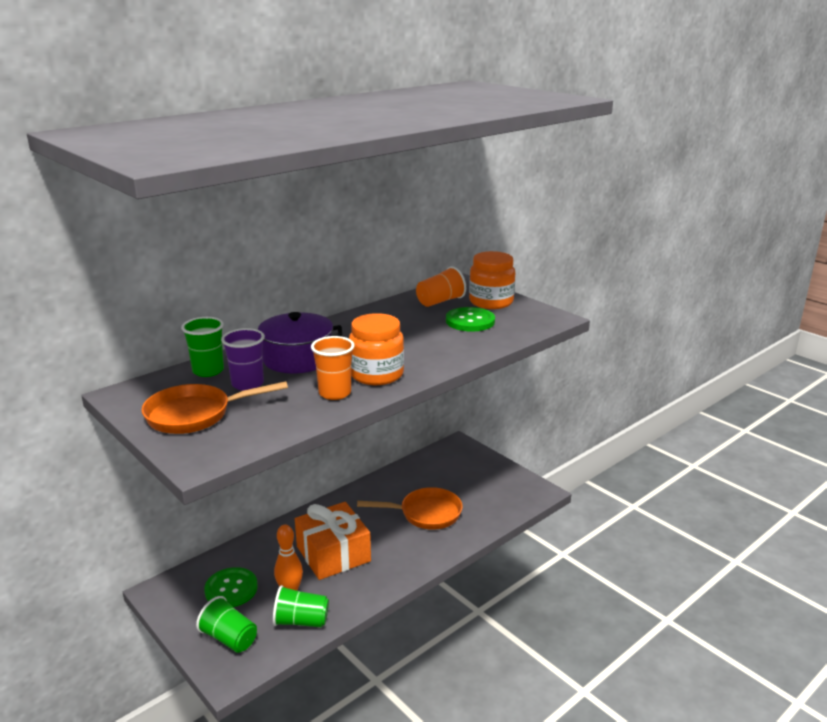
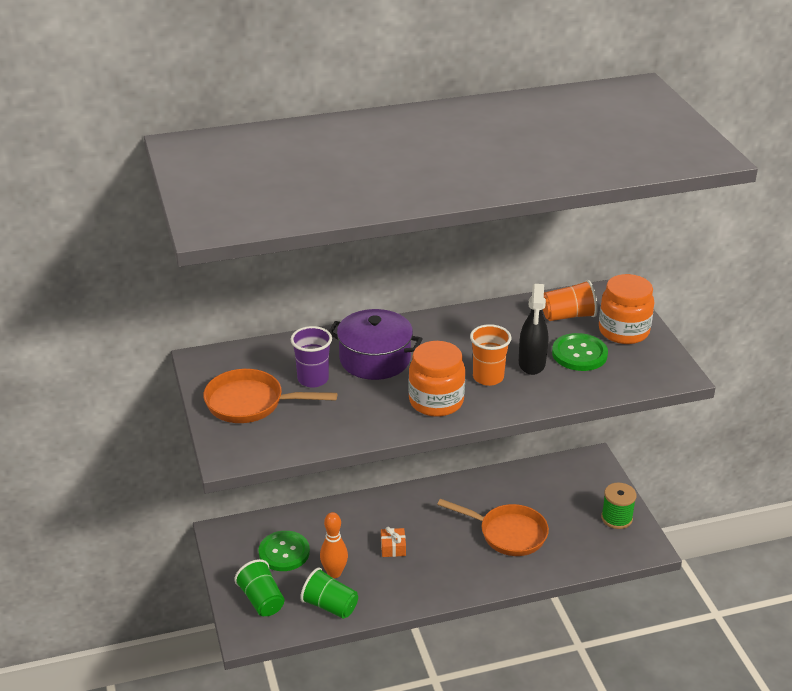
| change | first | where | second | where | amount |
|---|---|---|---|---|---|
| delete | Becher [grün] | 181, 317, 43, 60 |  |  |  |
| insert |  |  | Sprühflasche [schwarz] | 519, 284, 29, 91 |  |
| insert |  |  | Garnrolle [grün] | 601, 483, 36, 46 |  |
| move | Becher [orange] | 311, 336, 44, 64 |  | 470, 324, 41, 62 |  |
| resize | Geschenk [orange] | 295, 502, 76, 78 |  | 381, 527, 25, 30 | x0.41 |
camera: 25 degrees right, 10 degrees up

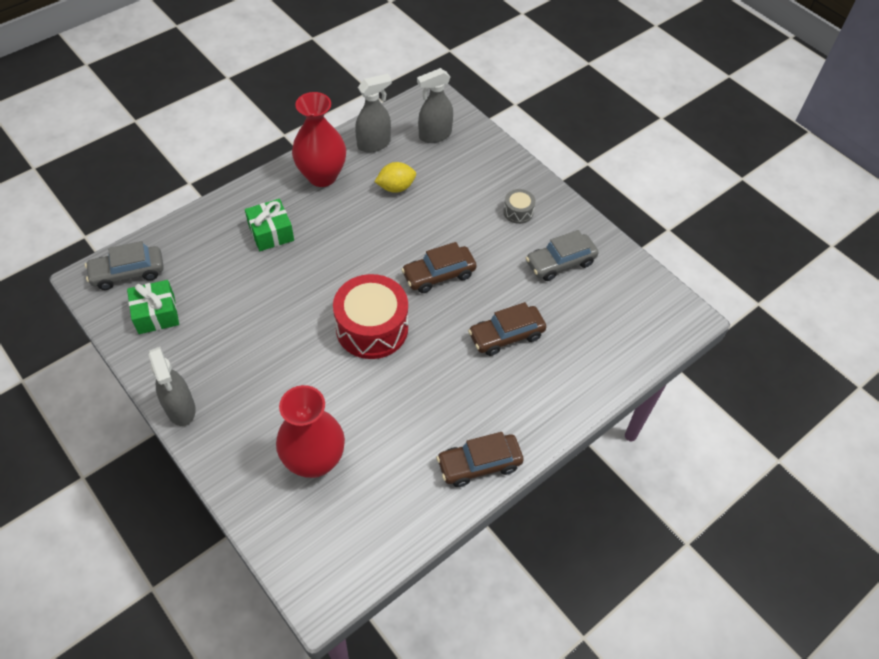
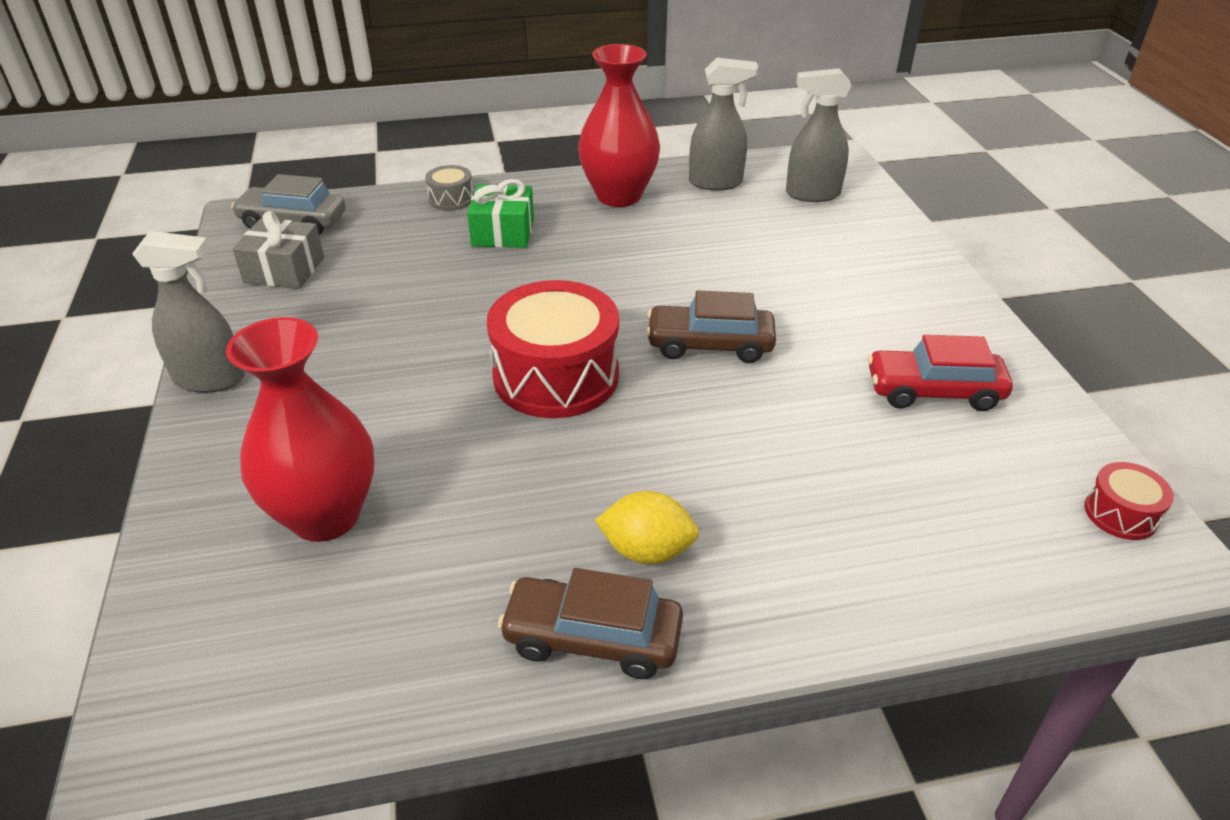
| change | first | where | second | where | amount |
|---|---|---|---|---|---|
| delete | Auto [braun] | 468, 302, 78, 54 |  |  |  |
| insert |  |  | Trommel [rot] | 1084, 462, 90, 78 |  |
| move | Zitrone [gelb] | 375, 162, 41, 31 |  | 595, 491, 104, 73 |  |
| move | Trommel [grau] | 503, 189, 32, 35 |  | 425, 165, 49, 46 |  |
| recolor | Geschenk [grün] | 127, 280, 52, 54 | Geschenk [grau] | 233, 211, 91, 78 |  |
| recolor | Auto [grau] | 526, 230, 72, 51 | Auto [rot] | 868, 335, 145, 76 |  |
| rotate | Sprühflasche [grau] | 148, 347, 48, 79 |  | 132, 231, 113, 162 | 90 degrees counterclockwise |
camera: 30 degrees right, 15 degrees down

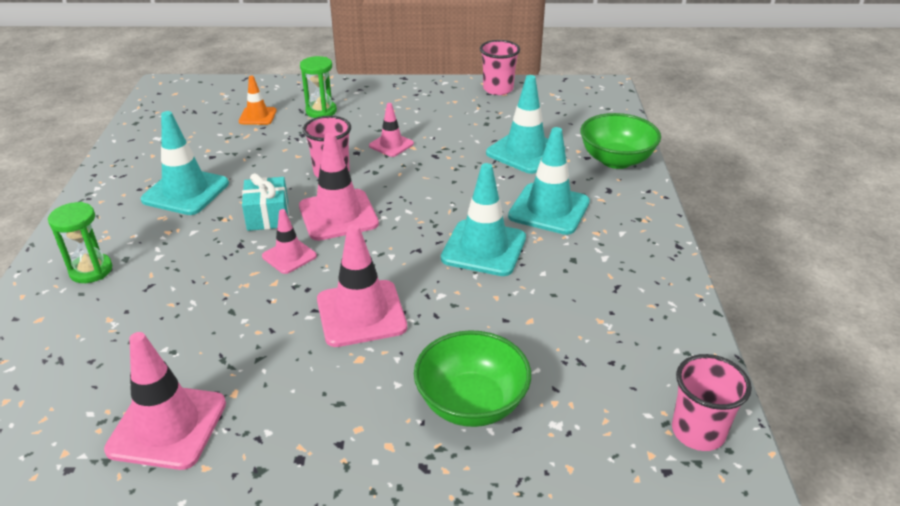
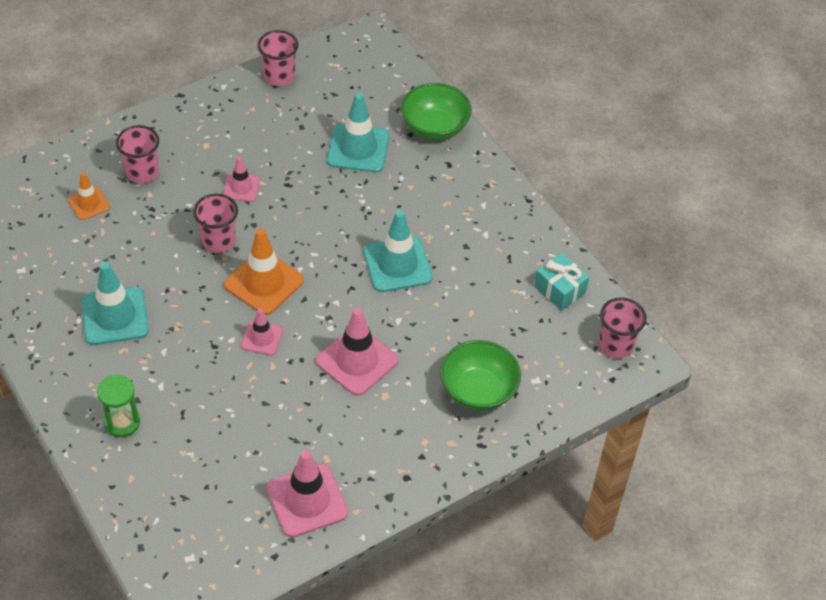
| change | first | where | second | where | amount |
|---|---|---|---|---|---|
| delete | Leitkegel [türkis] | 508, 127, 82, 108 |  |  |  |
| move | Geschenk [türkis] | 242, 173, 47, 58 |  | 534, 253, 55, 58 |  |
| replace | Sanduhr [grün] | 300, 56, 37, 62 | Becher [rosa] | 116, 125, 43, 58 |  |
| recolor | Leitkegel [rosa] | 299, 133, 80, 108 | Leitkegel [orange] | 224, 228, 80, 87 |  |
camera: 35 degrees left, 15 degrees up

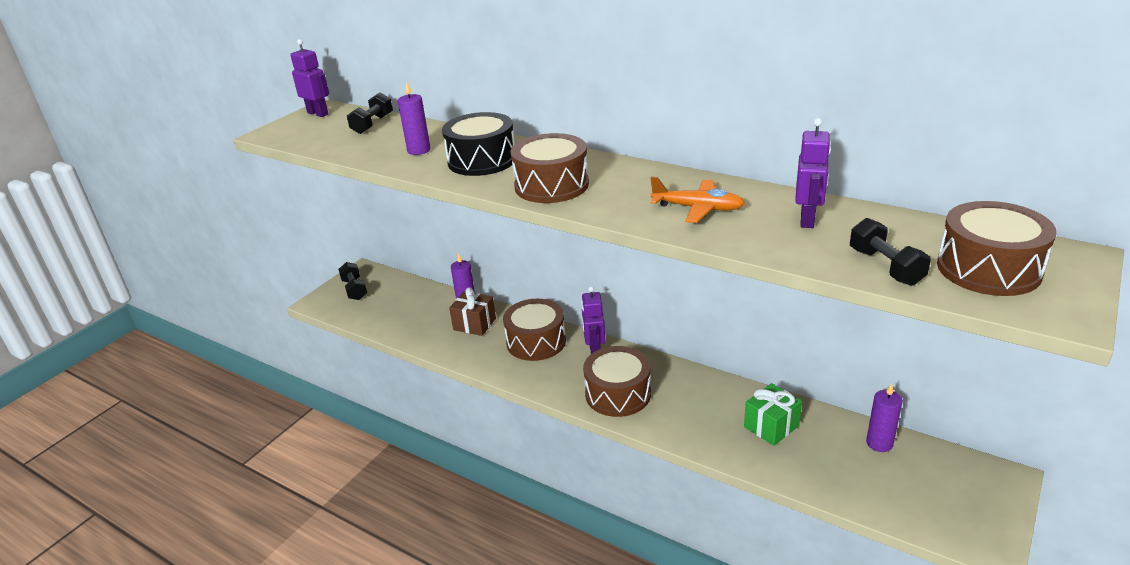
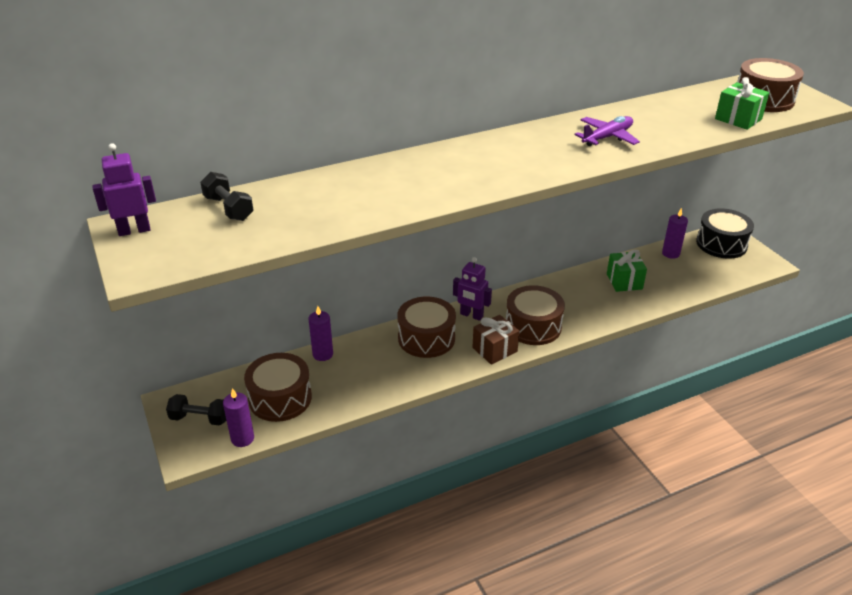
| change | first | where | second | where | amount |
|---|---|---|---|---|---|
| delete | Roboter [lila] | 795, 118, 36, 110 |  |  |  |
| move | Kerze [lila] | 398, 81, 32, 74 |  | 223, 388, 31, 59 |  |
| move | Trommel [schwarz] | 442, 112, 73, 64 |  | 696, 208, 58, 51 |  |
| move | Geschenk [braun] | 449, 287, 47, 49 |  | 472, 315, 47, 50 |  |
| move | Trommel [braun] | 511, 133, 78, 70 |  | 244, 353, 68, 69 |  |
| replace | Hantel [schwarz] | 850, 218, 81, 68 | Geschenk [grün] | 715, 77, 55, 53 |  |
| recolor | Flugzeug [orange] | 650, 177, 95, 46 | Flugzeug [lila] | 574, 116, 66, 30 |  |
camera: 60 degrees left, 5 degrees up

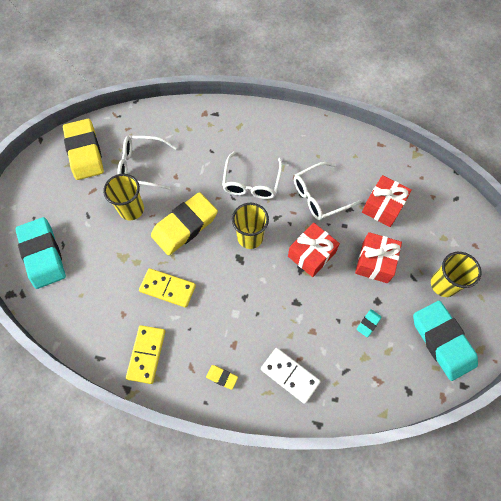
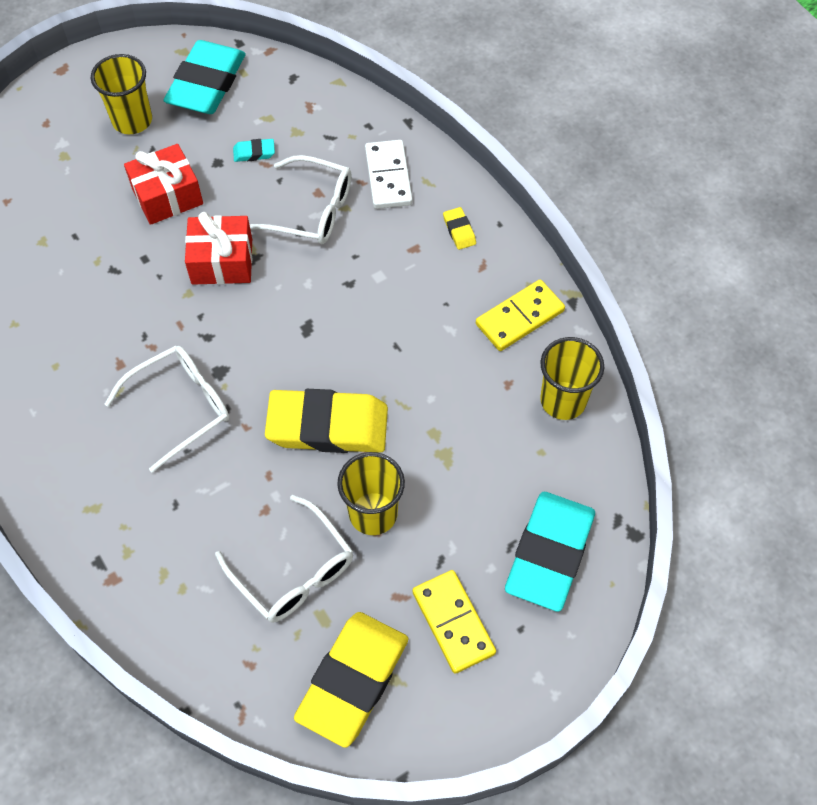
| change | first | where | second | where | amount |
|---|---|---|---|---|---|
| delete | Geschenk [rot] | 362, 175, 50, 52 |  |  |  |
| move | Dominostein [gelb] | 139, 268, 57, 40 |  | 412, 570, 84, 104 |  |
| move | Becher [gelb] | 232, 203, 37, 46 |  | 540, 337, 64, 83 |  |
| move | Brille [weiß] | 294, 162, 67, 58 |  | 249, 155, 103, 89 |  |
camera: 135 degrees left, 5 degrees down

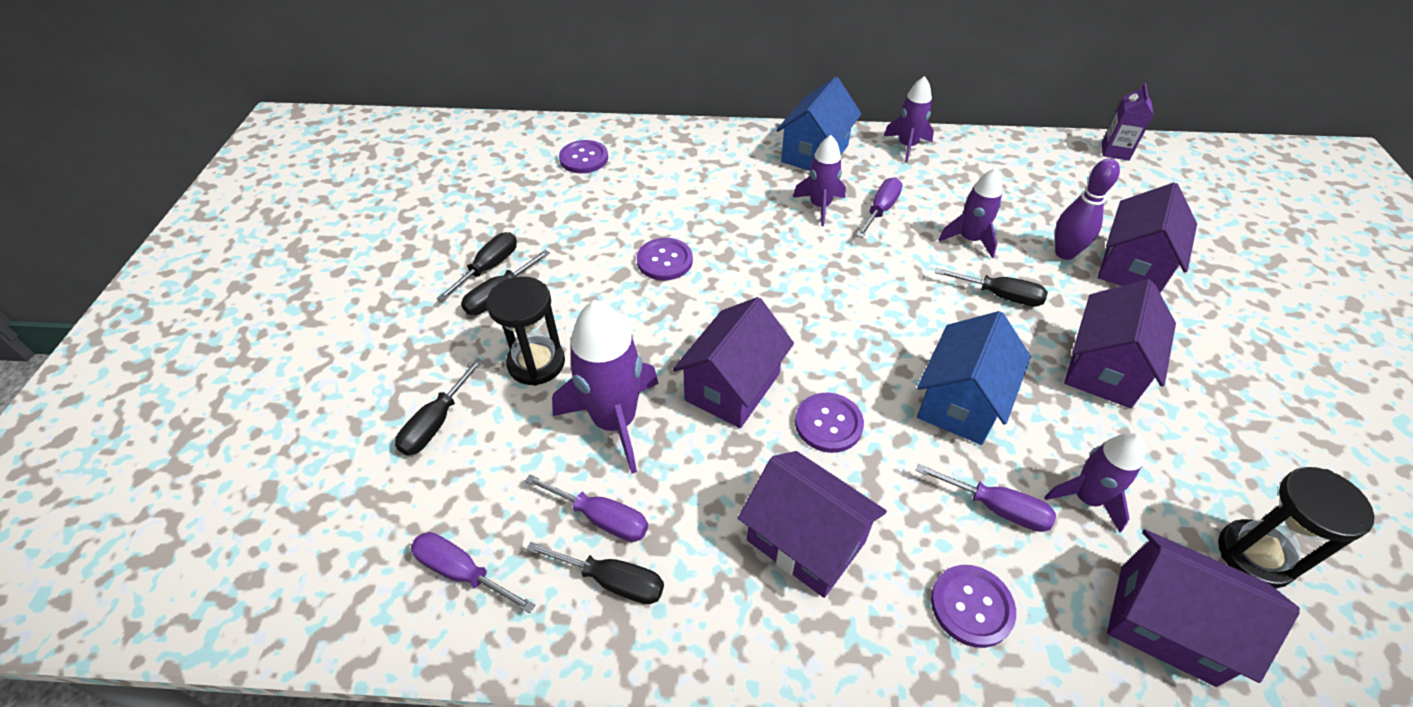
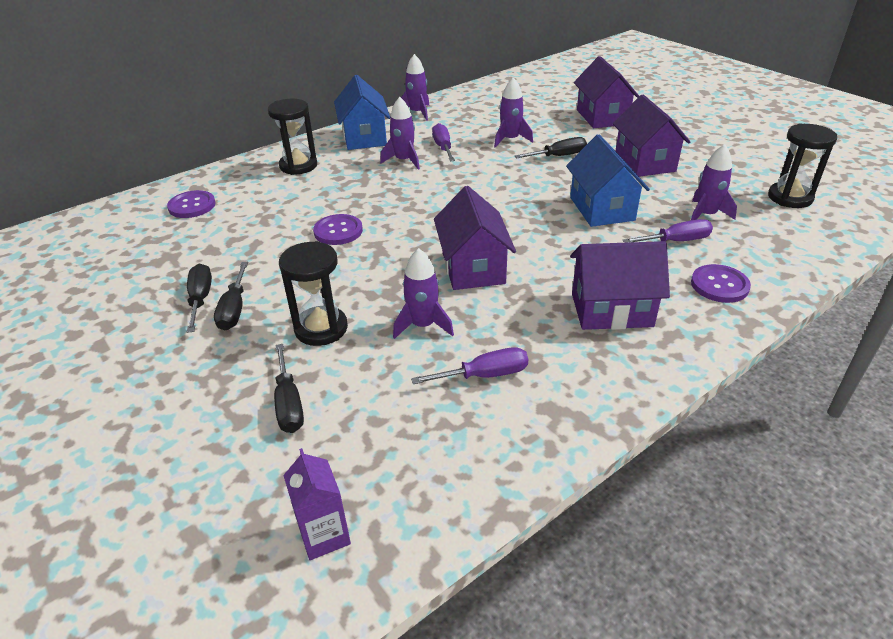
| change | first | where | second | where | amount |
|---|---|---|---|---|---|
| delete | Schraubenzieher [lila] | 411, 532, 124, 81 |  |  |  |
| delete | Schraubenzieher [schwarz] | 526, 542, 138, 62 |  |  |  |
| delete | Knopf [lila] | 795, 393, 69, 60 |  |  |  |
| delete | Bowlingkegel [lila] | 1055, 158, 65, 102 |  |  |  |
| delete | Haus [lila] | 1107, 529, 193, 158 |  |  |  |
| insert |  |  | Sanduhr [schwarz] | 268, 99, 49, 76 |  |
| move | Getränkekarton [lila] | 1102, 83, 52, 78 |  | 283, 448, 68, 112 |  |
| resize | Rakete [lila] | 552, 300, 107, 174 |  | 393, 248, 61, 91 | x0.61 |
camera: 40 degrees left, 10 degrees down

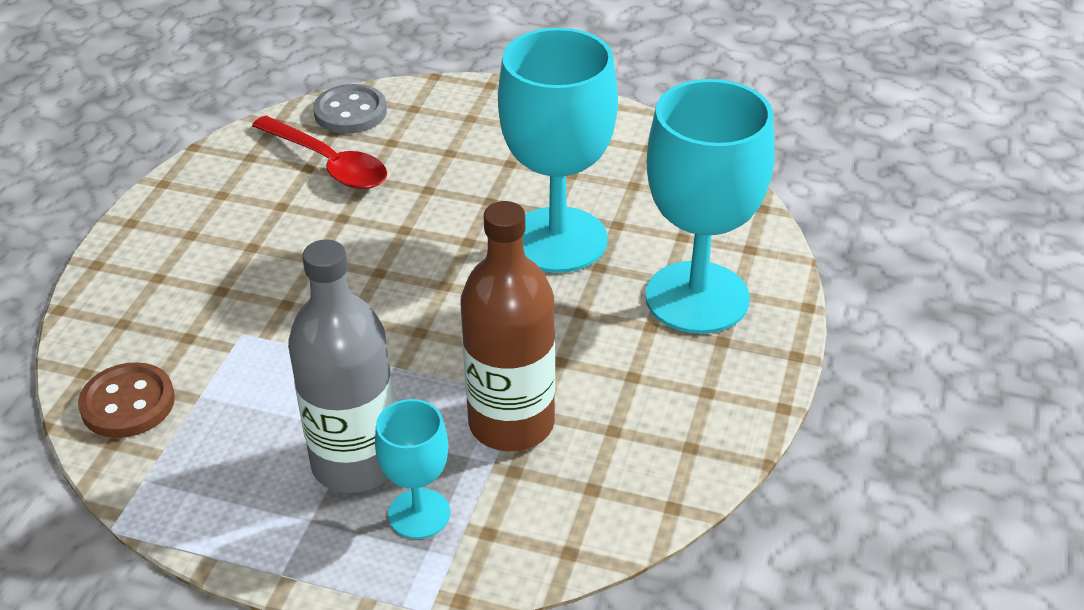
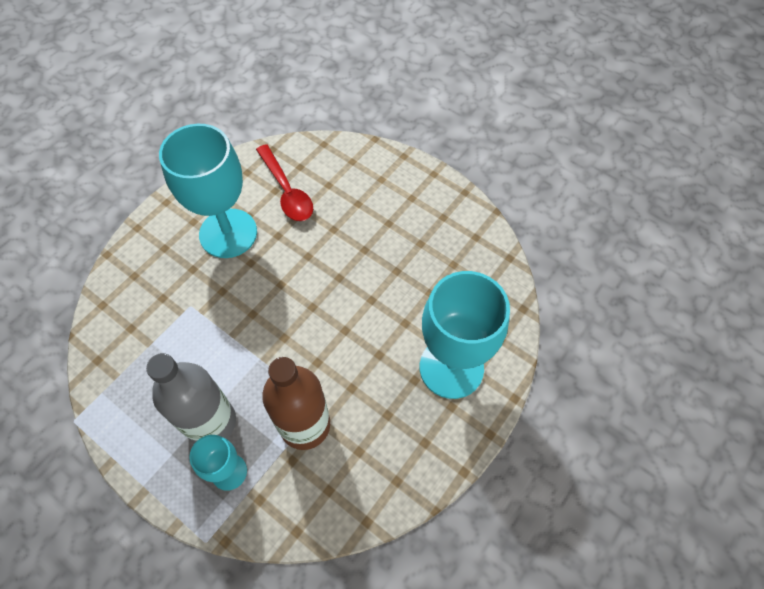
| change | first | where | second | where | amount |
|---|---|---|---|---|---|
| delete | Knopf [braun] | 78, 362, 97, 76 |  |  |  |
| delete | Knopf [grau] | 313, 84, 74, 50 |  |  |  |
| move | Kelch [türkis] | 498, 28, 120, 245 |  | 159, 124, 98, 134 |  |
camera: 20 degrees right, 20 degrees up

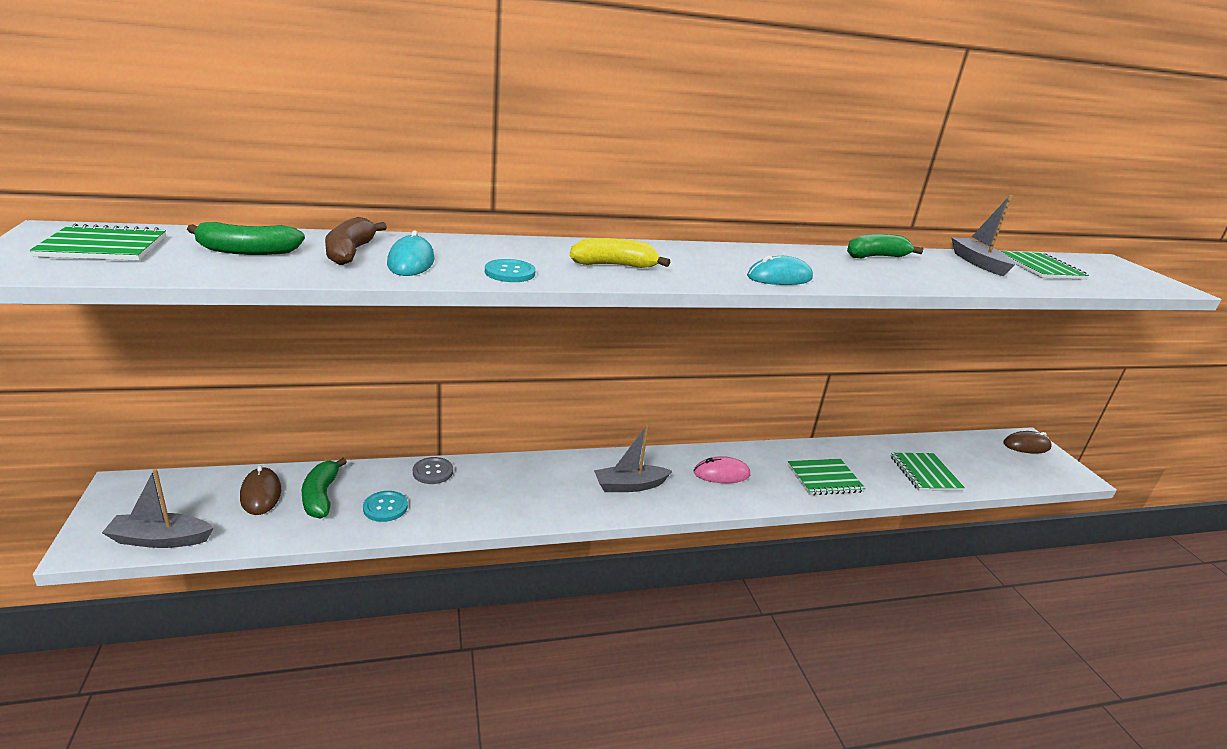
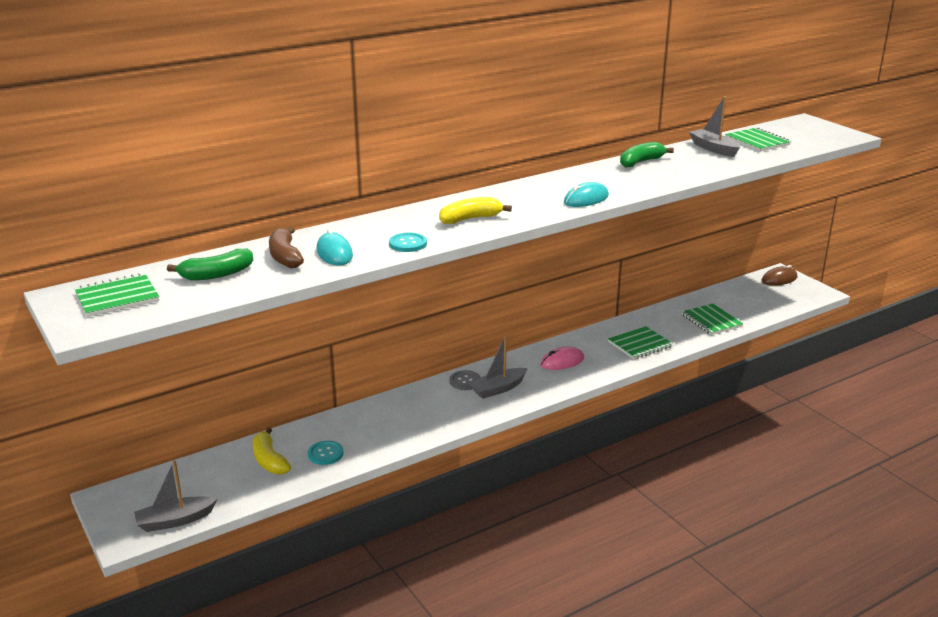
| change | first | where | second | where | amount |
|---|---|---|---|---|---|
| delete | Computermaus [braun] | 240, 465, 41, 50 |  |  |  |
| move | Knopf [grau] | 413, 457, 40, 27 |  | 449, 370, 32, 20 |  |
| recolor | Banane [grün] | 302, 458, 45, 61 | Banane [gelb] | 253, 427, 38, 47 |  |
camera: 15 degrees left, 0 degrees up

